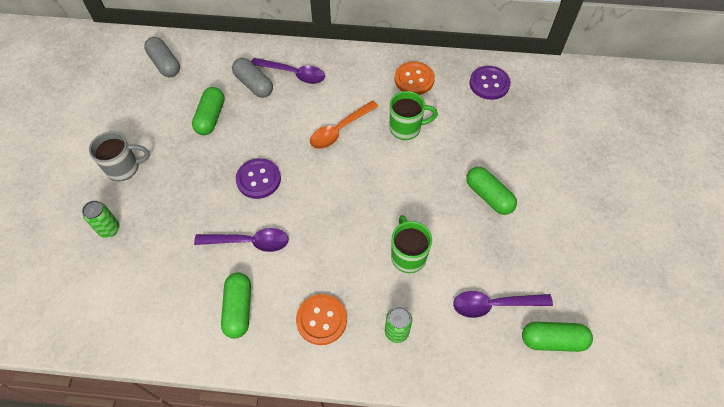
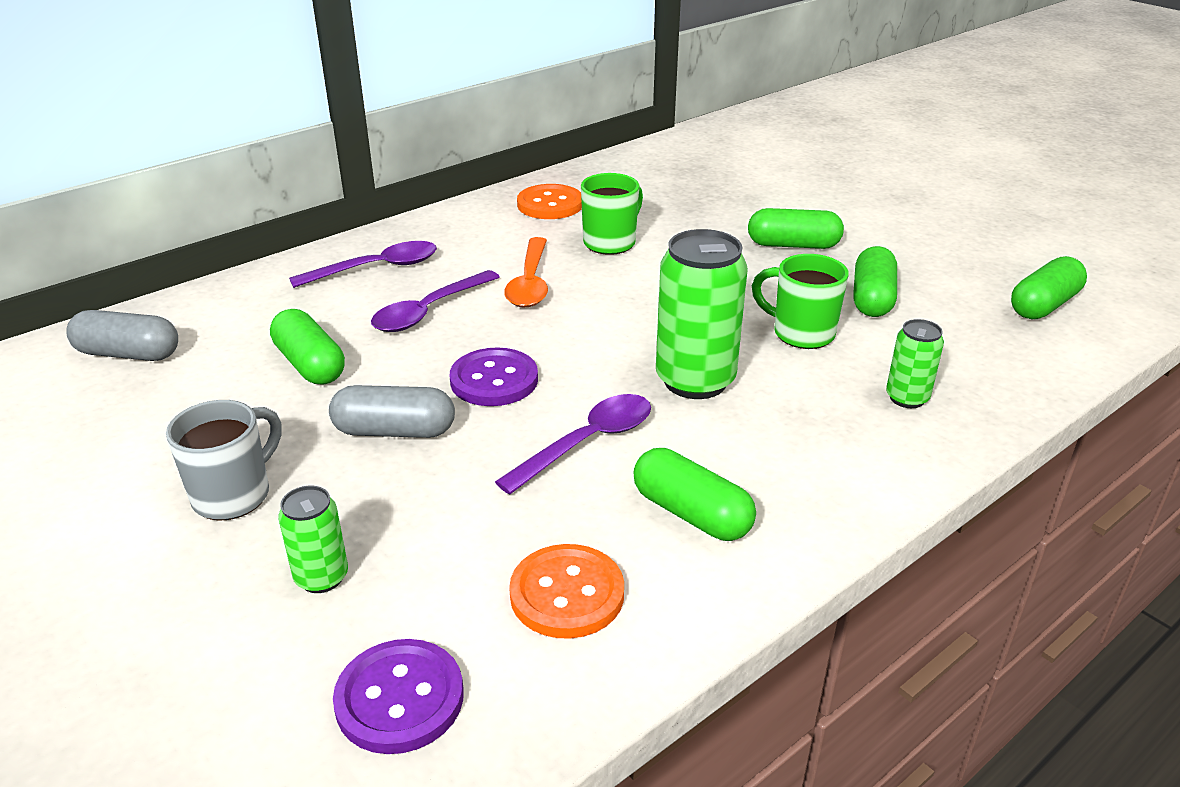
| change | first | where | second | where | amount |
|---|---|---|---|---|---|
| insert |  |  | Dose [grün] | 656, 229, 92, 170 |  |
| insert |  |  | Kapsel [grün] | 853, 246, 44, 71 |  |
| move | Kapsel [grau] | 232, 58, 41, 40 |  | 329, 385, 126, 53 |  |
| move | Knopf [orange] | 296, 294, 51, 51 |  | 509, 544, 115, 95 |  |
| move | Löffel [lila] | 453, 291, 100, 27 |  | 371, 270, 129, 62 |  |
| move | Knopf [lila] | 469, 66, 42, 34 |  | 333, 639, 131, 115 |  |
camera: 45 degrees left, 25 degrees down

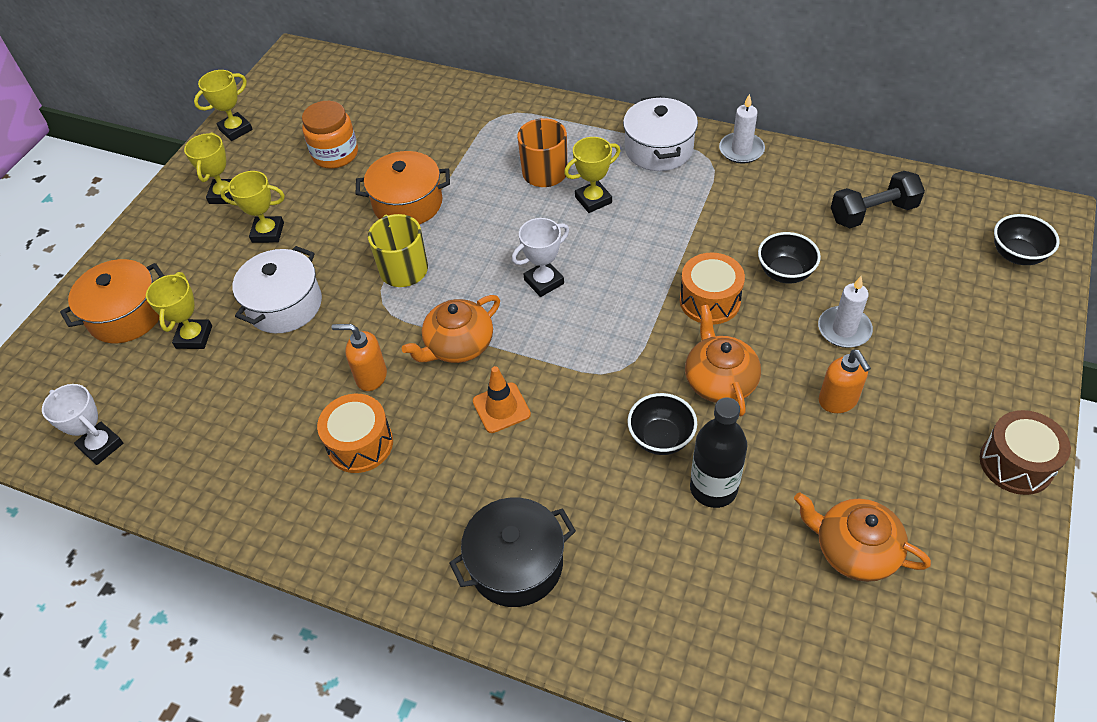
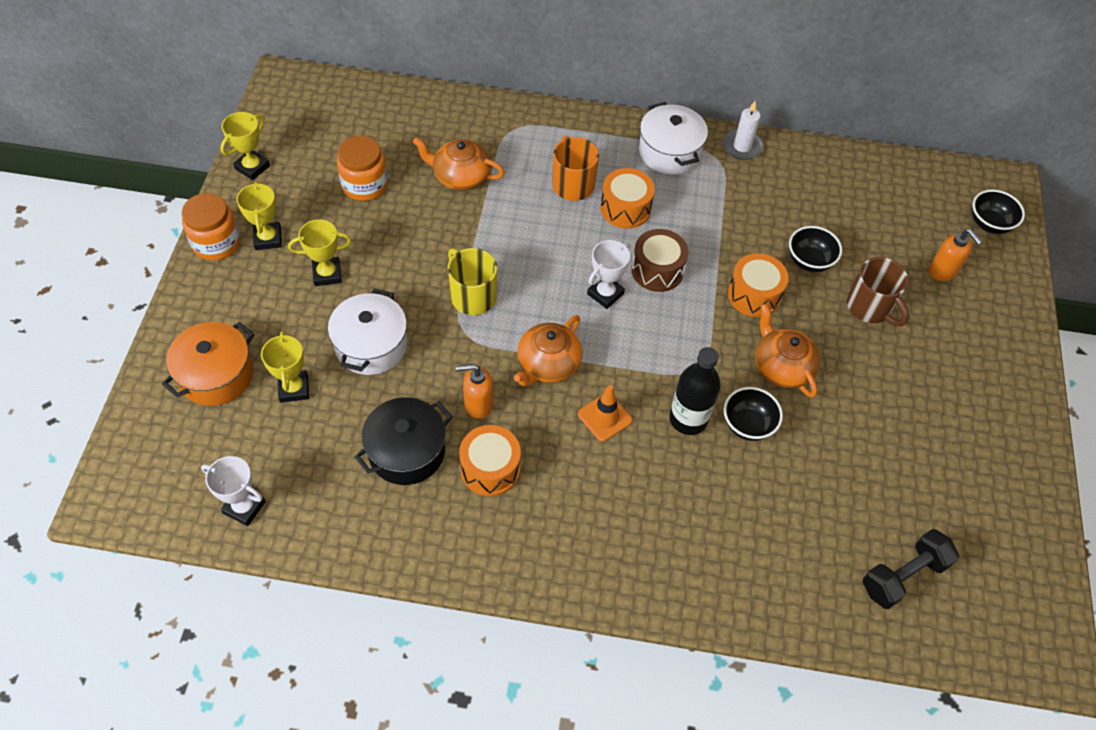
| change | first | where | second | where | amount |
|---|---|---|---|---|---|
| delete | Kochtopf [orange] | 356, 151, 94, 74 |  |  |  |
| insert |  |  | Einmachglas [orange] | 182, 193, 58, 67 |  |
| move | Kochtopf [schwarz] | 449, 497, 127, 110 |  | 355, 397, 98, 88 |  |
| move | Flasche [schwarz] | 690, 397, 57, 111 |  | 669, 347, 52, 88 |  |
| move | Teekanne [orange] | 794, 492, 137, 90 |  | 412, 137, 93, 54 |  |
| move | Seifenspender [orange] | 819, 350, 52, 63 |  | 929, 229, 54, 52 |  |
| move | Hantel [schwarz] | 831, 171, 94, 57 |  | 863, 529, 96, 80 |  |
| move | Trommel [braun] | 980, 410, 91, 85 |  | 631, 229, 58, 63 |  |
| replace | Pokal [gelb] | 564, 137, 56, 76 | Trommel [orange] | 600, 168, 55, 61 |  |
| replace | Kerze [weiß] | 818, 276, 55, 72 | Tasse [braun] | 847, 257, 62, 69 |  |
camera: 20 degrees left, 5 degrees up

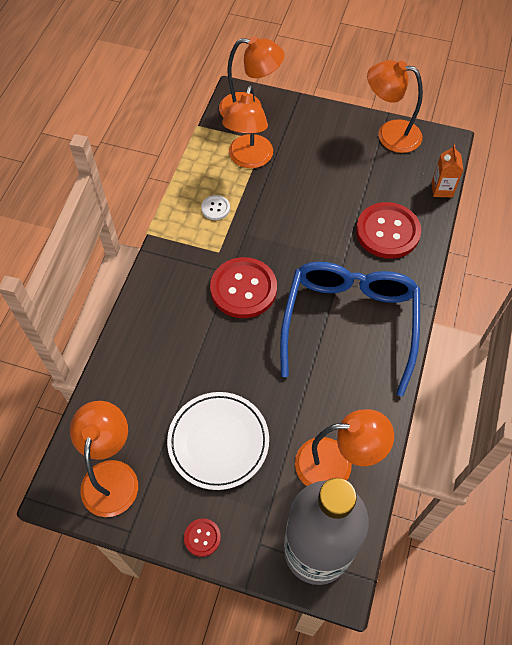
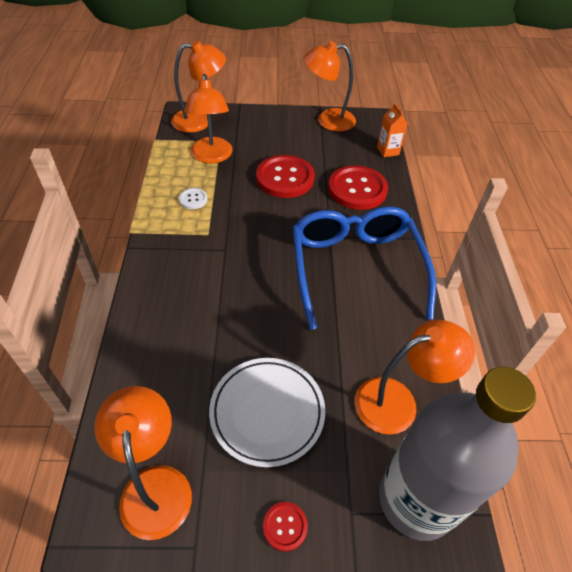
| change | first | where | second | where | amount |
|---|---|---|---|---|---|
| move | Knopf [rot] | 210, 257, 67, 61 |  | 256, 155, 59, 43 |  |
camera: 20 degrees left, 10 degrees down

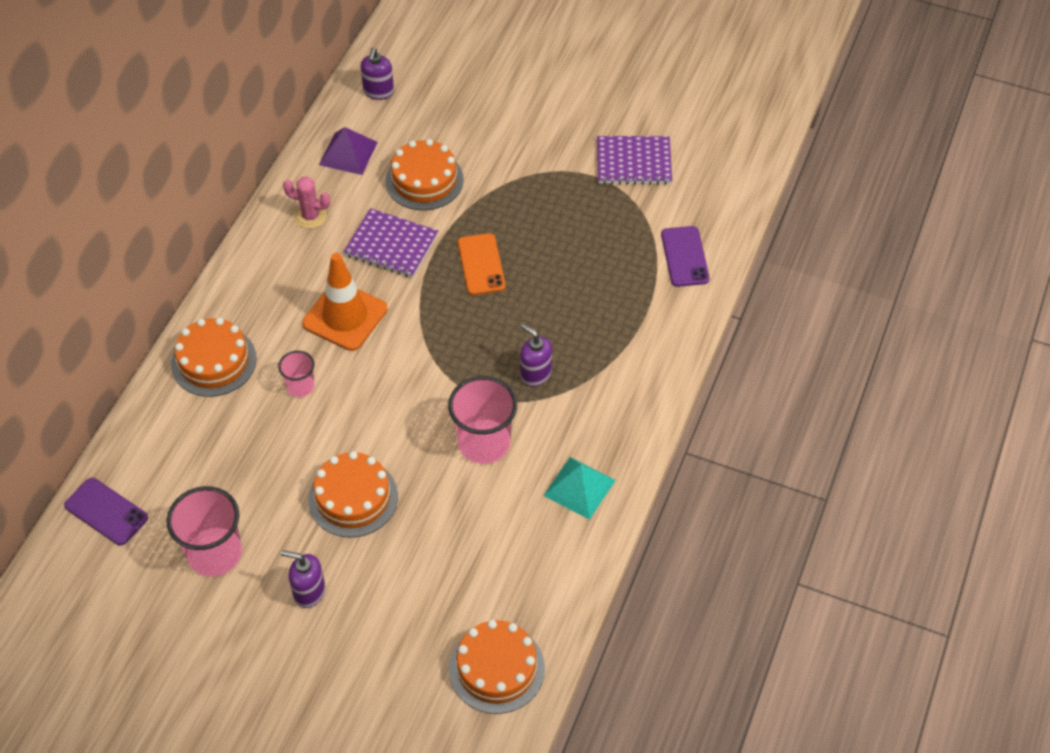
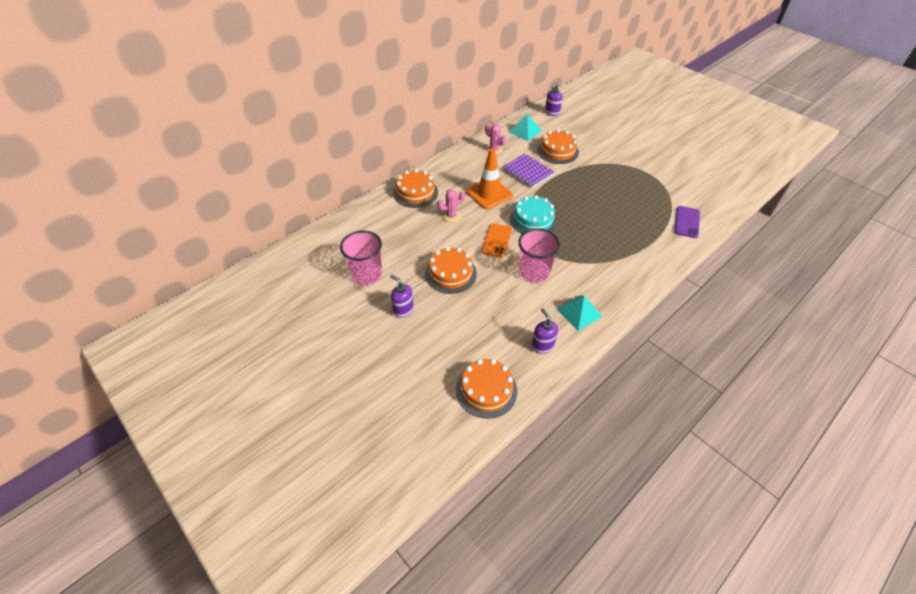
| change | first | where | second | where | amount |
|---|---|---|---|---|---|
| delete | Handy [lila] | 64, 478, 84, 67 |  |  |  |
| delete | Notizbuch [lila] | 597, 136, 75, 49 |  |  |  |
| insert |  |  | Kuchen [türkis] | 510, 195, 47, 39 |  |
| move | Handy [orange] | 458, 233, 48, 62 |  | 482, 223, 30, 35 |  |
| move | Seifenspender [lila] | 520, 323, 32, 64 |  | 532, 308, 26, 46 |  |
| replace | Becher [rosa] | 278, 351, 37, 46 | Kaktus [rosa] | 437, 189, 28, 33 |  |
| recolor | Pyramide [lila] | 319, 127, 59, 48 | Pyramide [türkis] | 510, 114, 32, 27 |  |
camera: 25 degrees right, 5 degrees down

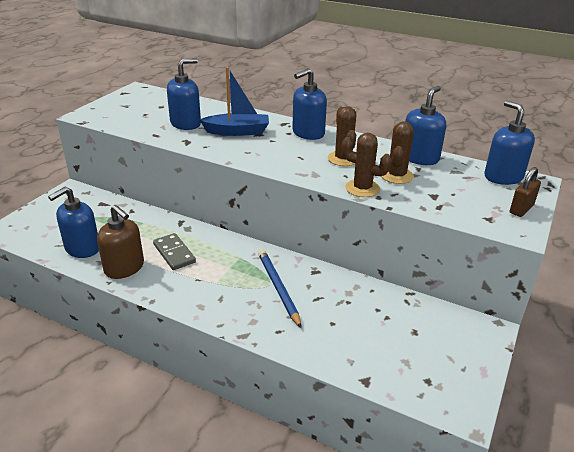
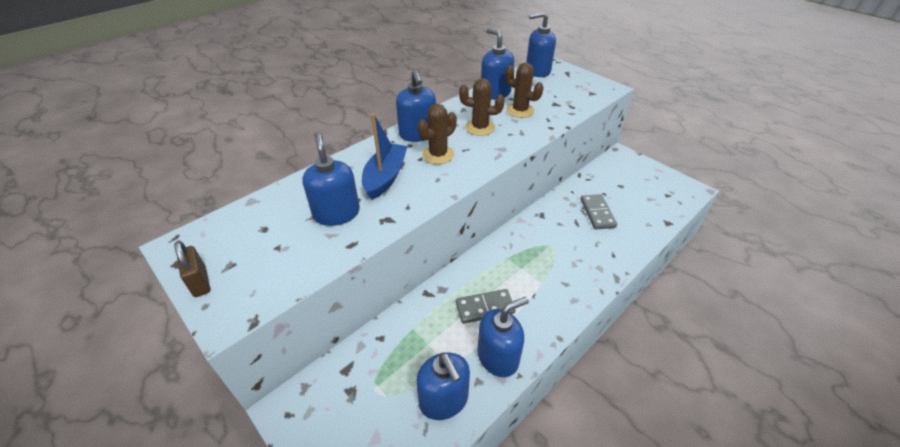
| change | first | where | second | where | amount |
|---|---|---|---|---|---|
| delete | Bleistift [blau] | 258, 250, 44, 78 |  |  |  |
| insert |  |  | Dominostein [grau] | 580, 194, 37, 35 |  |
| move | Kaktus [braun] | 342, 133, 50, 64 |  | 417, 104, 40, 60 |  |
| move | Vorhängeschloss [braun] | 510, 167, 31, 50 |  | 174, 240, 36, 57 |  |
| recolor | Seifenspender [braun] | 97, 205, 47, 74 | Seifenspender [blau] | 477, 297, 52, 80 |  |
camera: 70 degrees left, 10 degrees up

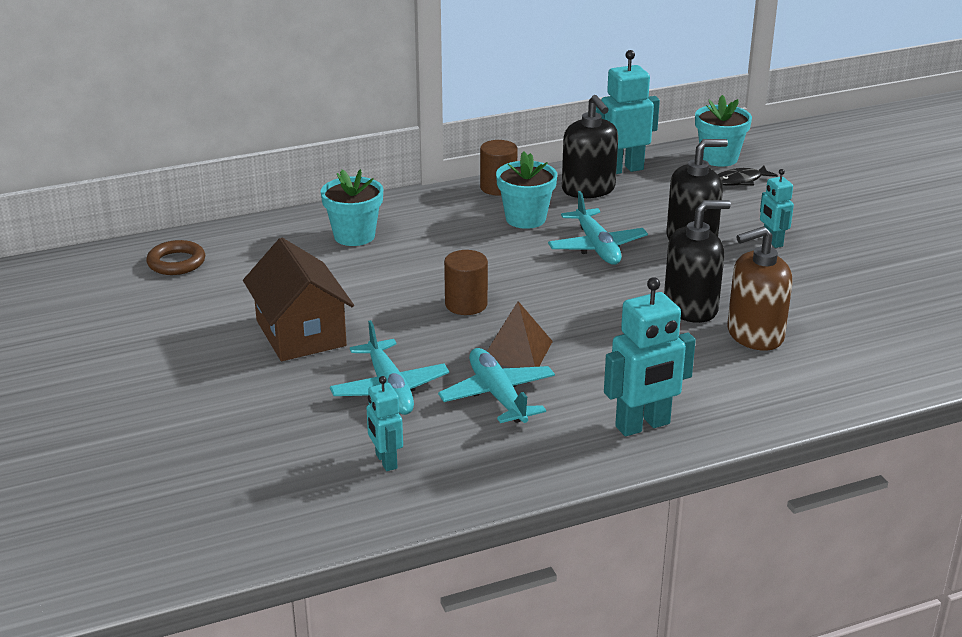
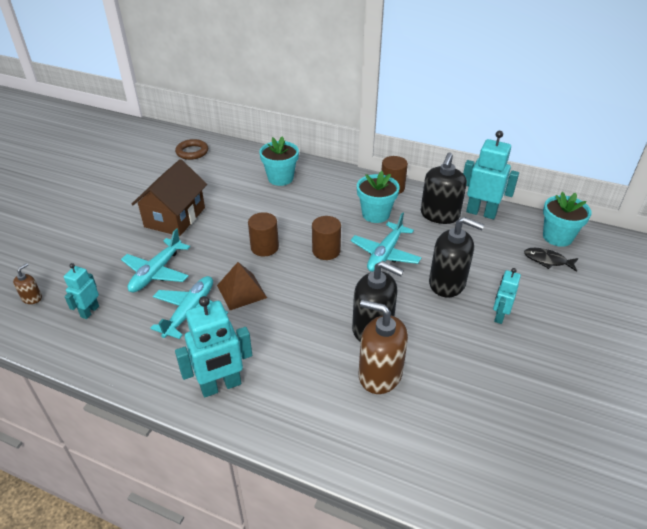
| change | first | where | second | where | amount |
|---|---|---|---|---|---|
| insert |  |  | Seifenspender [braun] | 13, 263, 29, 41 |  |
| insert |  |  | Vollzylinder [braun] | 312, 216, 29, 44 |  |
| rotate | Roboter [türkis] | 604, 277, 92, 159 |  | 175, 296, 77, 101 | 45 degrees counterclockwise |
camera: 45 degrees right, 10 degrees up

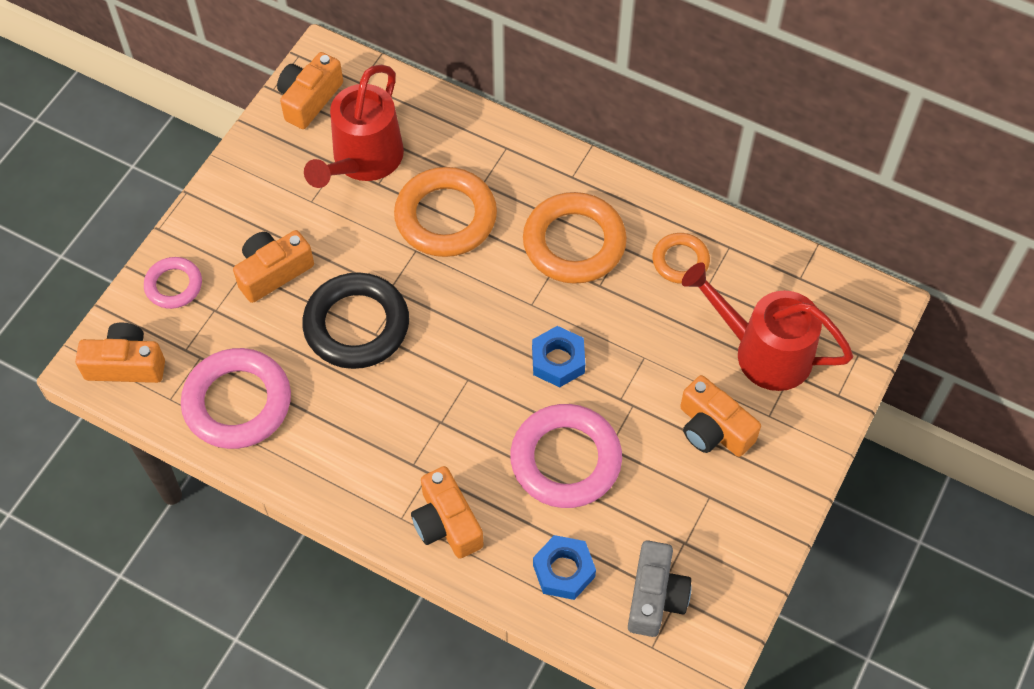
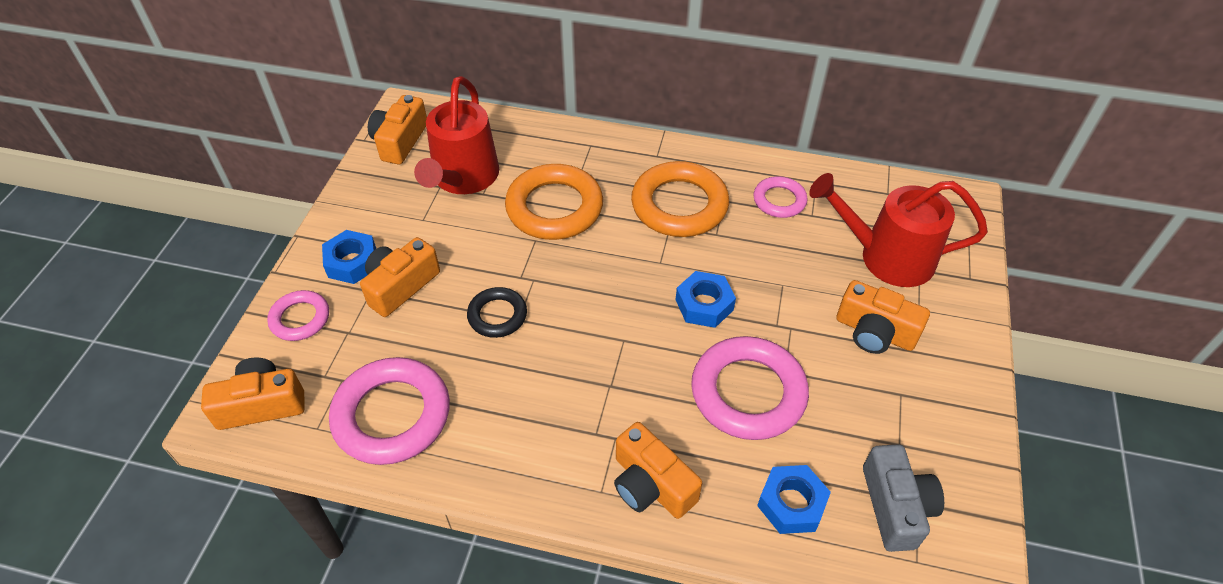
| change | first | where | second | where | amount |
|---|---|---|---|---|---|
| insert |  |  | Sechskantmutter [blau] | 322, 230, 54, 54 |  |
| recolor | Ring [orange] | 652, 233, 58, 51 | Ring [rosa] | 753, 176, 55, 42 |  |
| resize | Ring [schwarz] | 302, 272, 107, 97 |  | 467, 287, 60, 51 | x0.55 |
camera: 15 degrees left, 10 degrees down

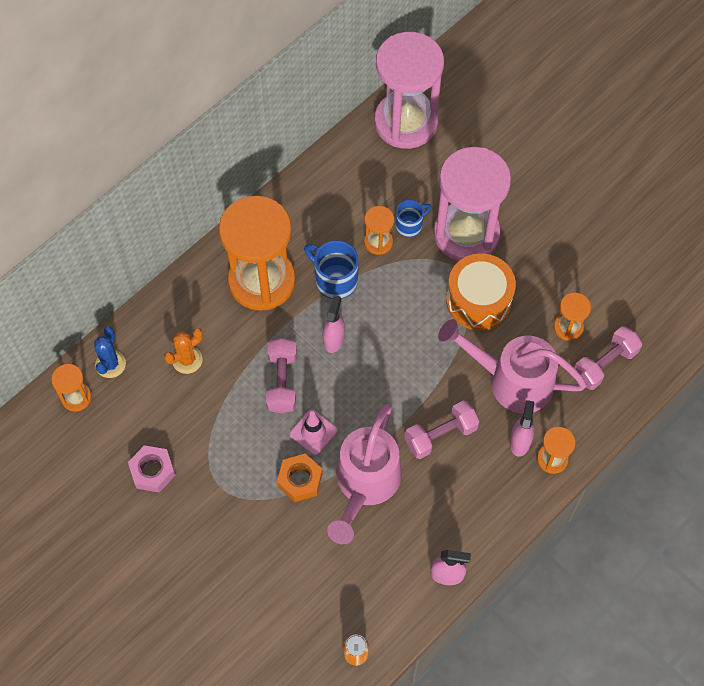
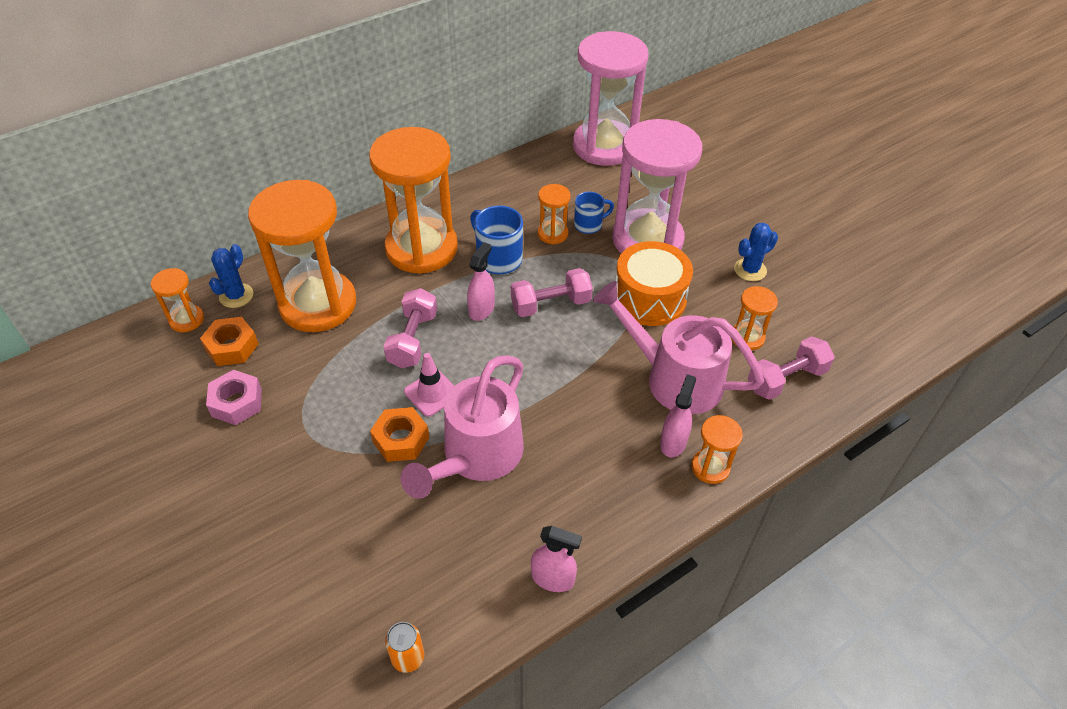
| change | first | where | second | where | amount |
|---|---|---|---|---|---|
| insert |  |  | Sechskantmutter [orange] | 200, 317, 59, 49 |  |
| insert |  |  | Kaktus [blau] | 734, 223, 44, 58 |  |
| move | Hantel [rosa] | 404, 401, 75, 58 |  | 511, 268, 82, 49 |  |
| replace | Kaktus [orange] | 164, 328, 39, 46 | Sanduhr [orange] | 248, 180, 108, 152 |  |
camera: 10 degrees right, 15 degrees down

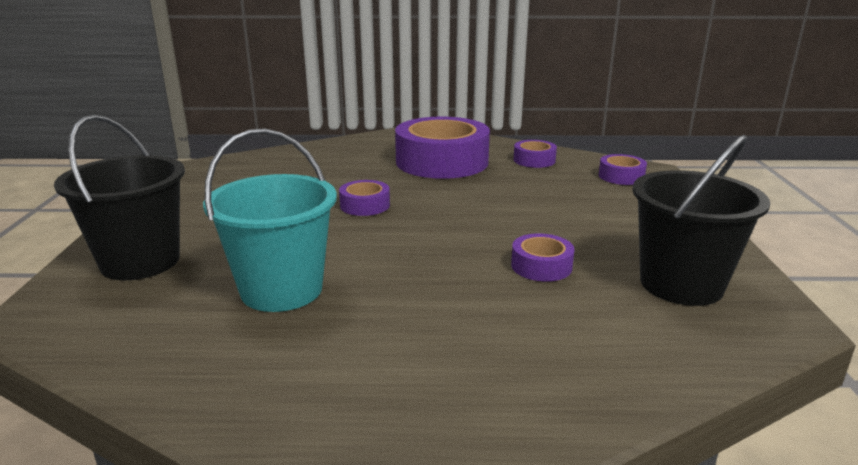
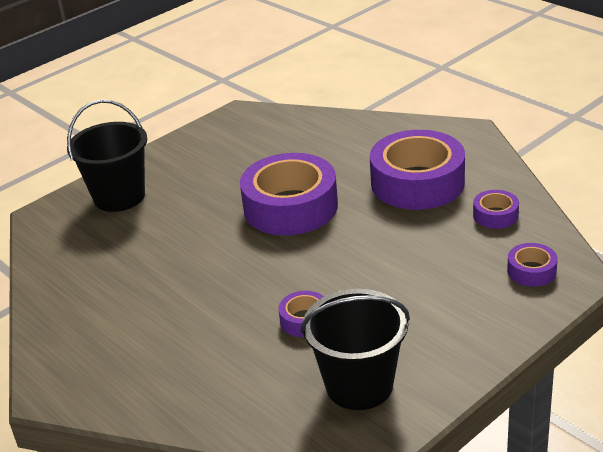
| change | first | where | second | where | amount |
|---|---|---|---|---|---|
| delete | Eimer [türkis] | 203, 128, 134, 184 |  |  |  |
| resize | Klebeband [lila] | 339, 180, 51, 36 |  | 240, 153, 98, 82 | x2.21 |
camera: 50 degrees right, 10 degrees up

